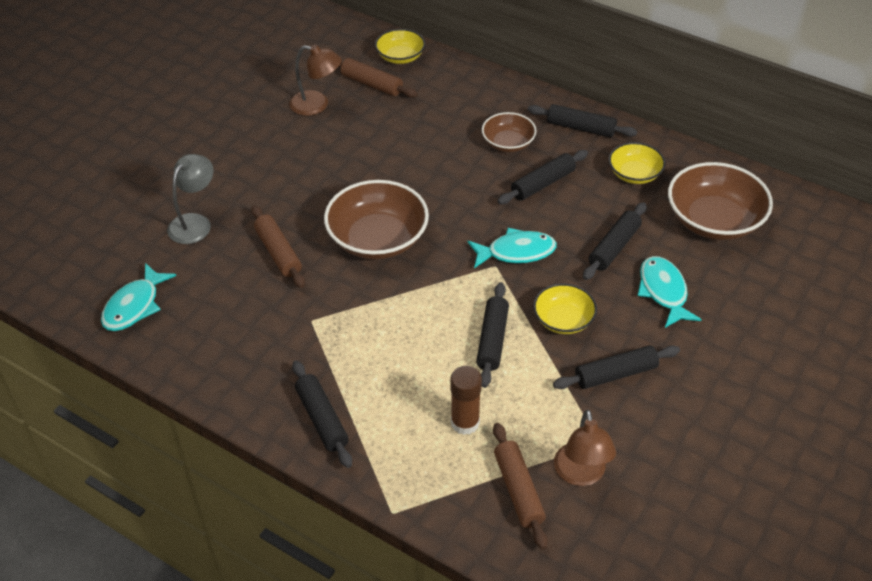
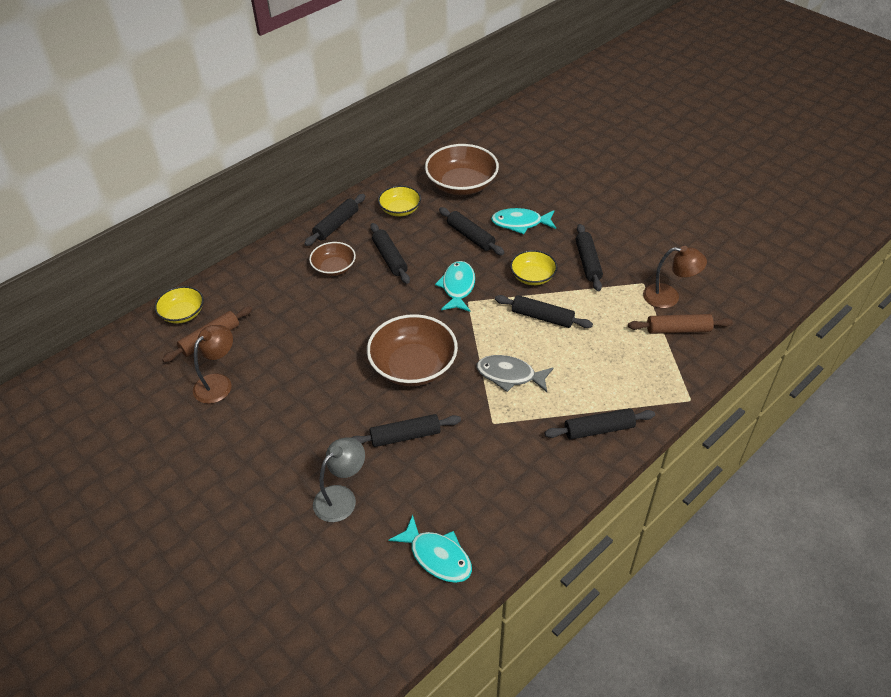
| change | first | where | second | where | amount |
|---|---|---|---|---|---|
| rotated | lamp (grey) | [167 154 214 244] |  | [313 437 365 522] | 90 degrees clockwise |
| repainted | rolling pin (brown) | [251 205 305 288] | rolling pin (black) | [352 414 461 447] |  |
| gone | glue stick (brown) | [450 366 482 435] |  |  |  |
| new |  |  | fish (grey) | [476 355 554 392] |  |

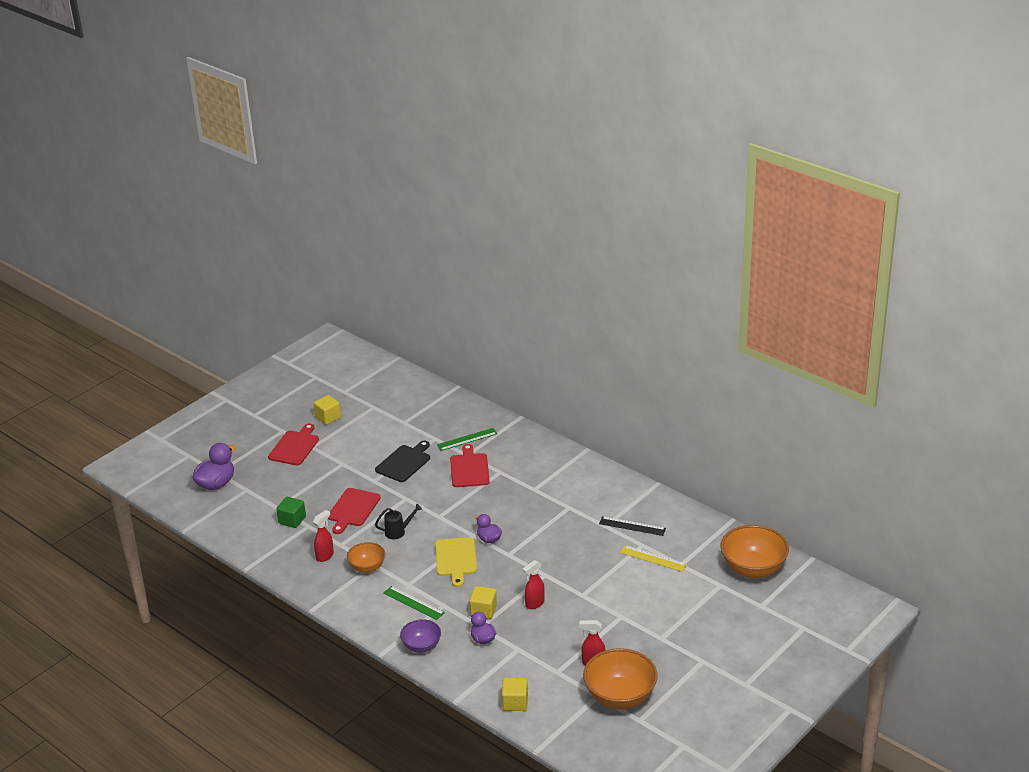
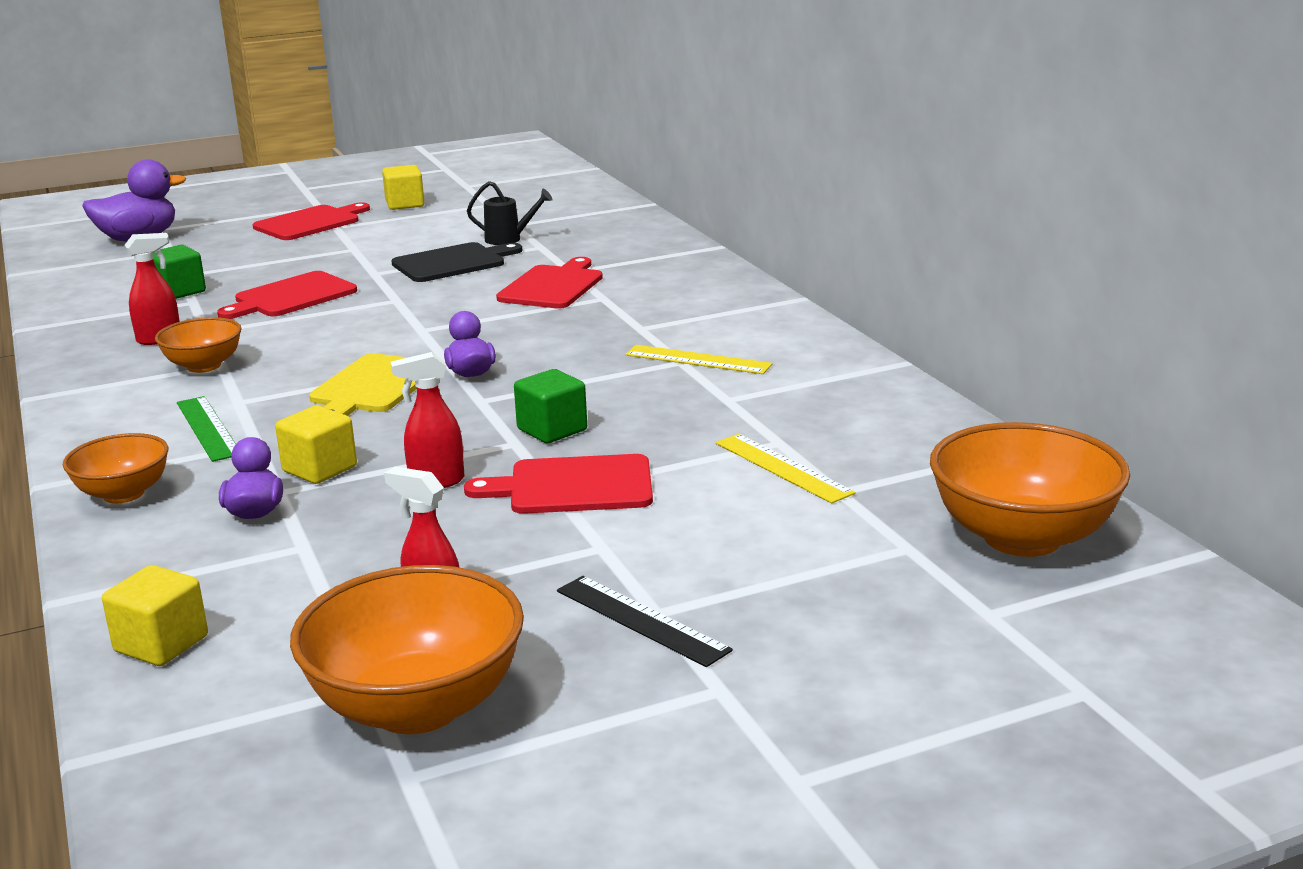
| change | first | where | second | where | amount |
|---|---|---|---|---|---|
| gone | ruler (green) | [437 428 497 451] |  |  |  |
| shifted | watering can (black) | [375 504 422 539] |  | [467 181 553 245] |  |
| shifted | ruler (black) | [599 516 666 536] |  | [557 576 733 667] |  |
| repainted | bowl (purple) | [400 619 441 653] | bowl (orange) | [63 433 168 503] |  |
| new |  |  | ruler (yellow) | [625 345 772 374] |  |
| new |  |  | cube (green) | [514 369 587 443] |  |
| new |  |  | cutting board (red) | [464 454 653 514] |  |

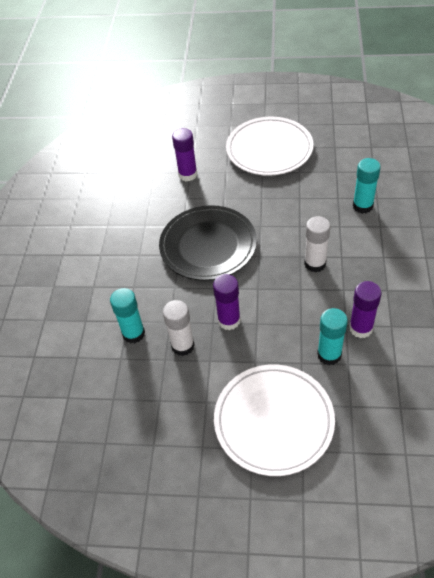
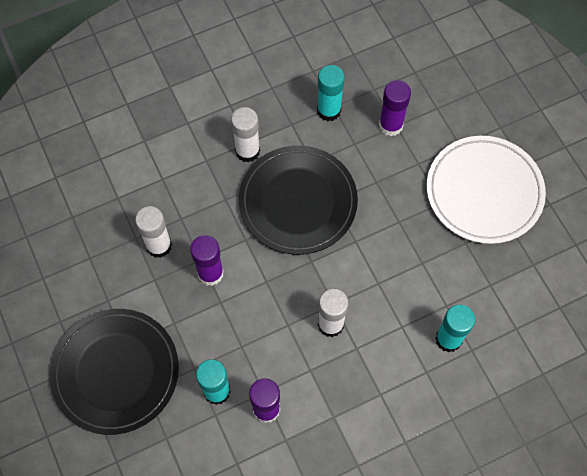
| change | first | where | second | where | amount |
|---|---|---|---|---|---|
| shifted | glue stick (turquoise) | [110 288 145 344] |  | [317 65 345 121] |  |
| repainted | plate (white) | [214 365 335 476] | plate (black) | [50 309 179 435] |  |
| new |  |  | glue stick (white) | [231 107 260 162] |  |

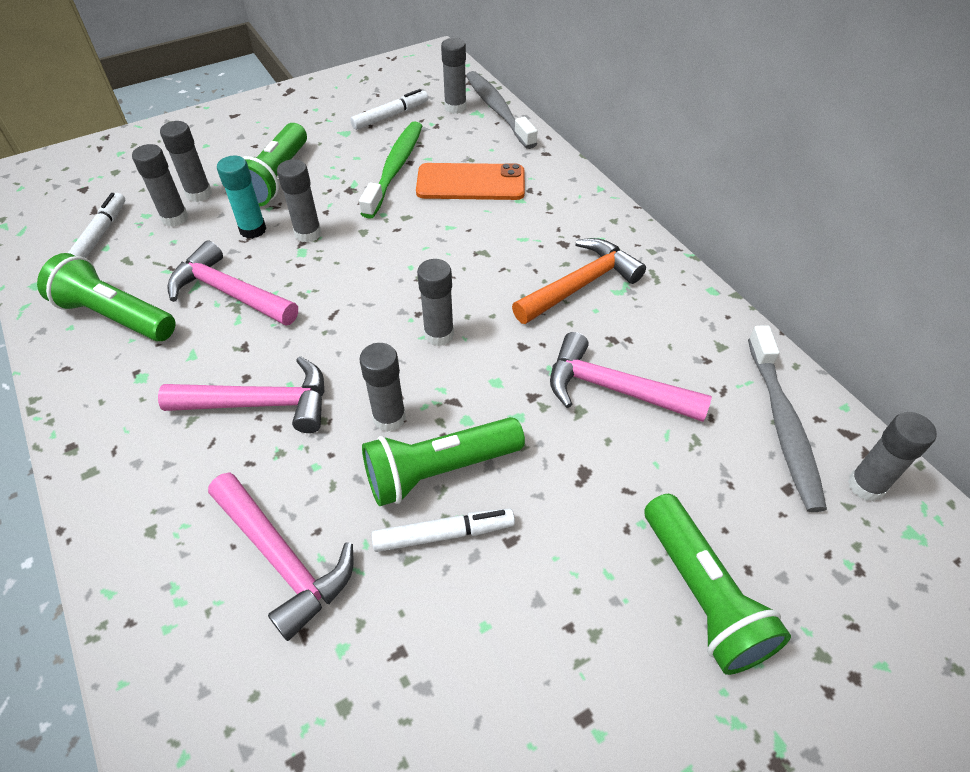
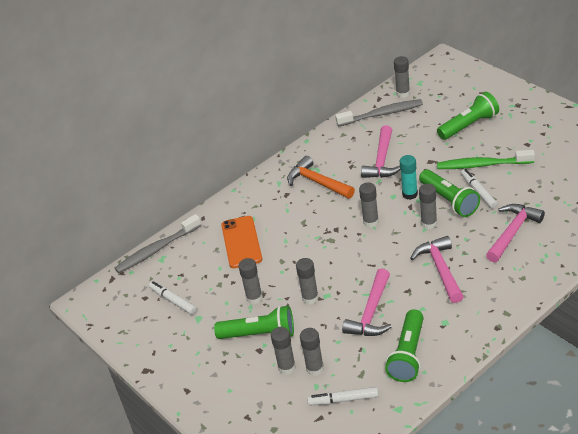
| change | first | where | second | where | amount |
|---|---|---|---|---|---|
| shifted | glue stick (grey) | [441 38 466 114] |  | [238 258 263 304] |  |
| shifted | toothbrush (green) | [359 121 422 219] |  | [437 150 535 169] |  |
| shifted | glue stick (turquoise) | [217 156 266 239] |  | [400 155 418 200] |  |

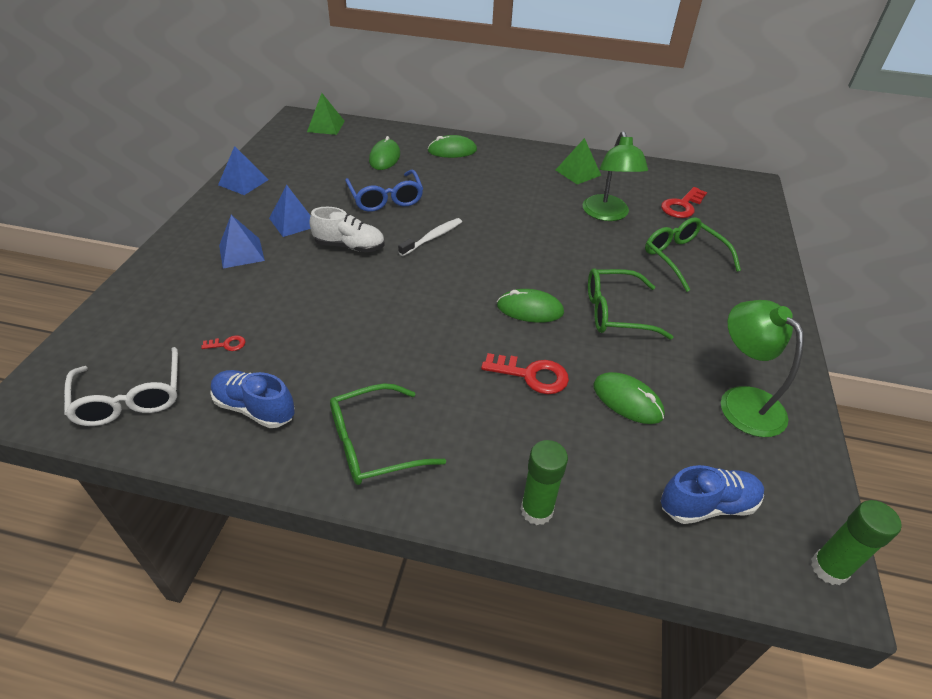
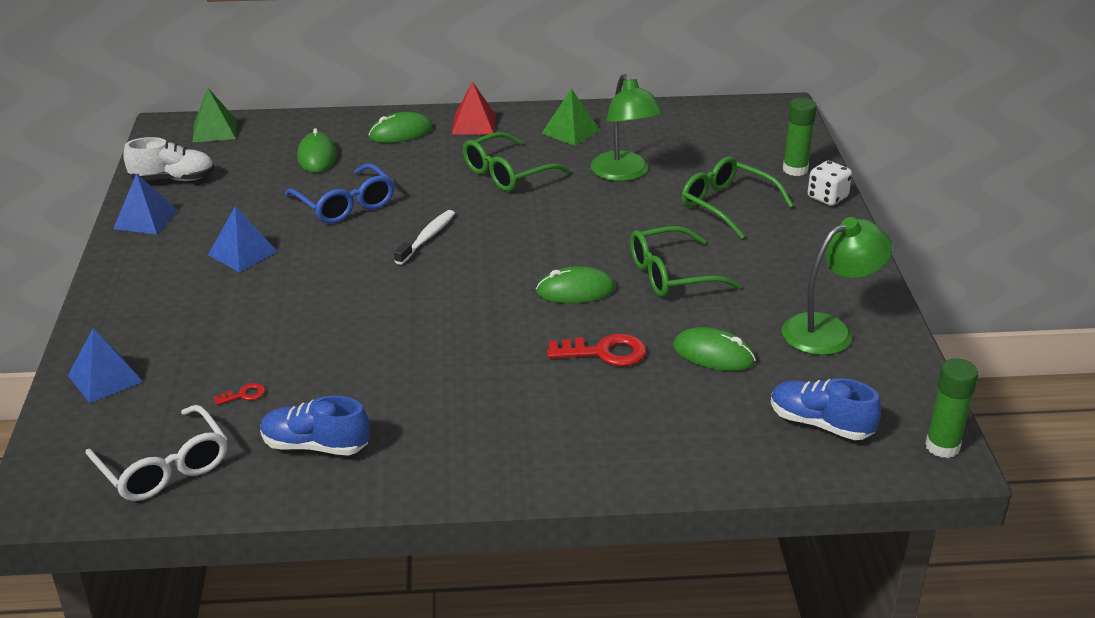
| change | first | where | second | where | amount |
|---|---|---|---|---|---|
| gone | key (red) | [661 187 707 218] |  |  |  |
| shifted | shoe (white) | [309 207 385 252] |  | [123 137 215 181] |  |
| shifted | pyramid (blue) | [219 215 265 268] |  | [68 328 143 403] |  |
| rotated | lamp (green) | [721 300 804 437] |  | [782 217 893 355] | 105 degrees clockwise |
| shifted | glasses (green) | [330 383 446 485] |  | [463 132 571 191] |  |
| shifted | glue stick (green) | [521 440 568 525] |  | [783 98 817 176] |  |
| rotated | shoe (blue) | [661 465 764 524] |  | [771 378 881 440] | 120 degrees counterclockwise |
| new |  |  | pyramid (red) | [452 81 496 135] |  |
| new |  |  | dice (white) | [808 161 852 206] |  |

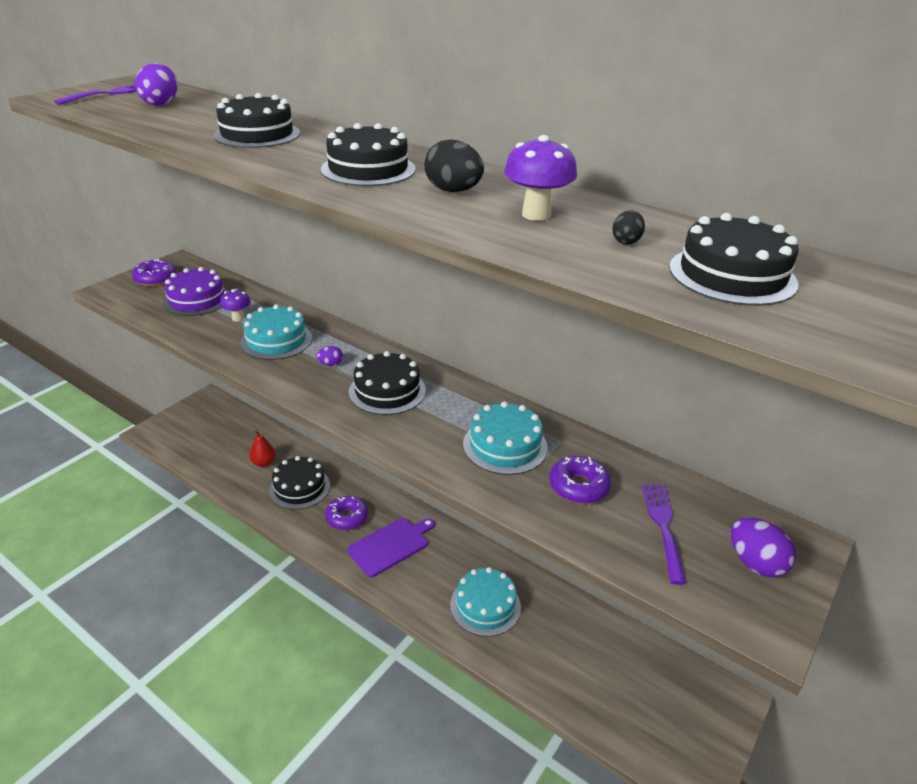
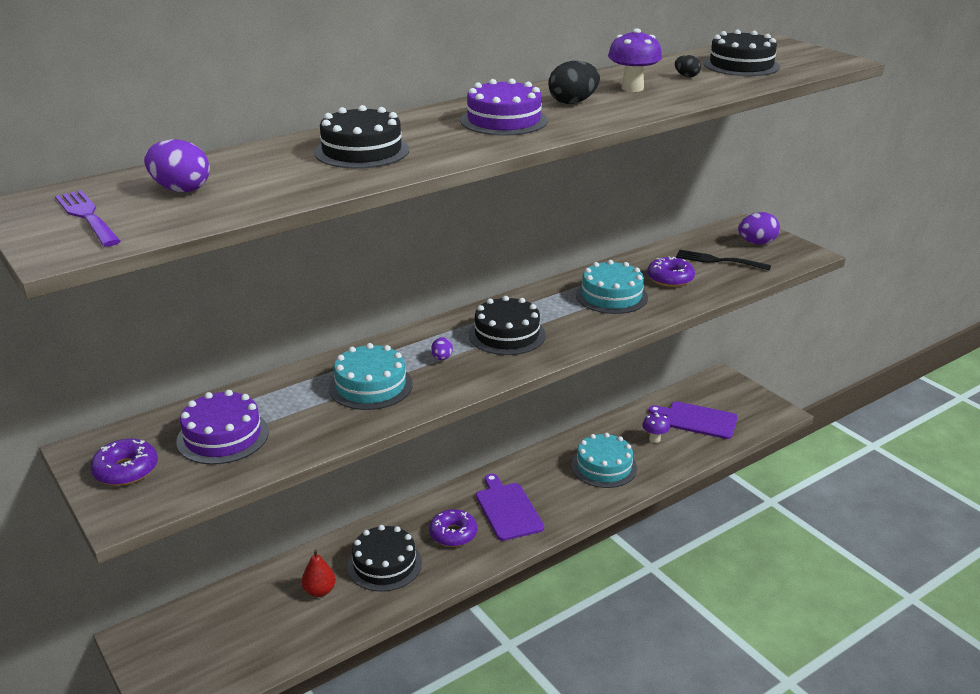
| change | first | where | second | where | amount |
|---|---|---|---|---|---|
| repainted | cake (black) | [321 123 416 186] | cake (purple) | [460 79 548 136] |  |
| shifted | mushroom (purple) | [220 289 251 322] |  | [642 412 670 443] |  |
| repainted | fork (purple) | [642 484 686 585] | fork (black) | [676 250 771 271] |  |
| new |  |  | cutting board (purple) | [648 401 738 439] |  |

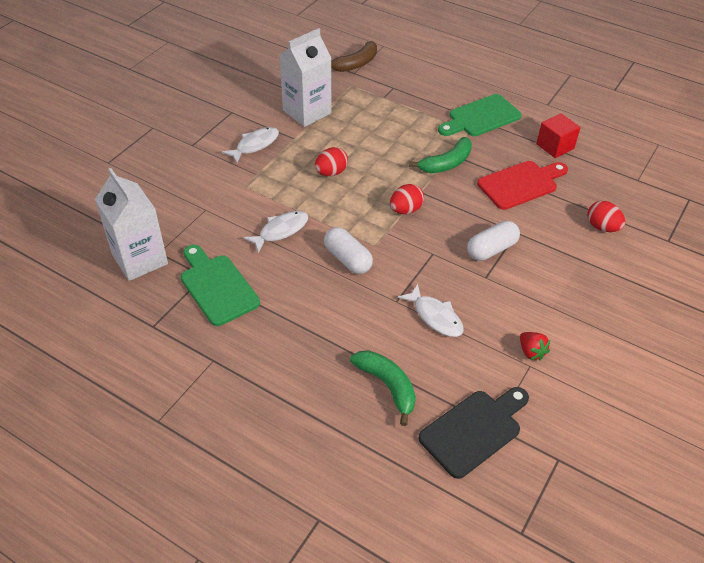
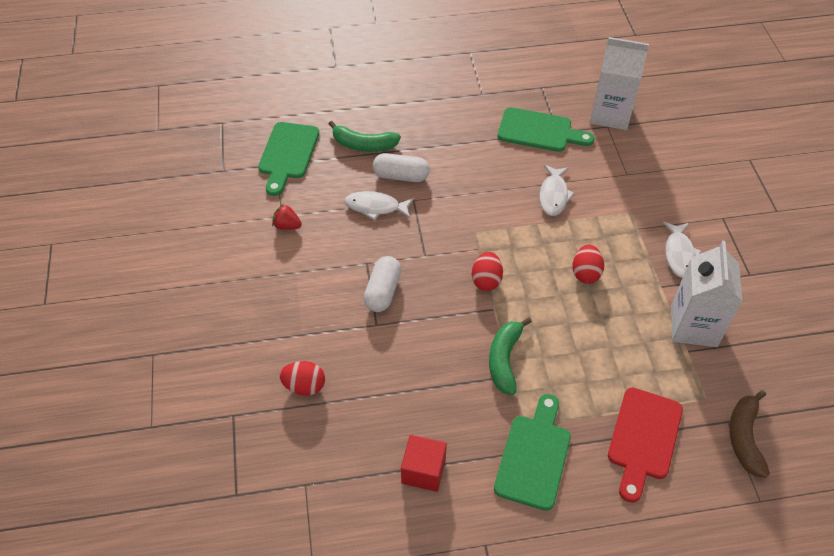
| change | first | where | second | where | amount |
|---|---|---|---|---|---|
| shifted | cutting board (red) | [477 161 568 210] |  | [608 387 683 503] |  |
| shifted | capsule (white) | [324 227 373 274] |  | [373 153 430 182] |  |
| repainted | cutting board (black) | [419 387 529 479] | cutting board (green) | [258 122 319 196] |  |

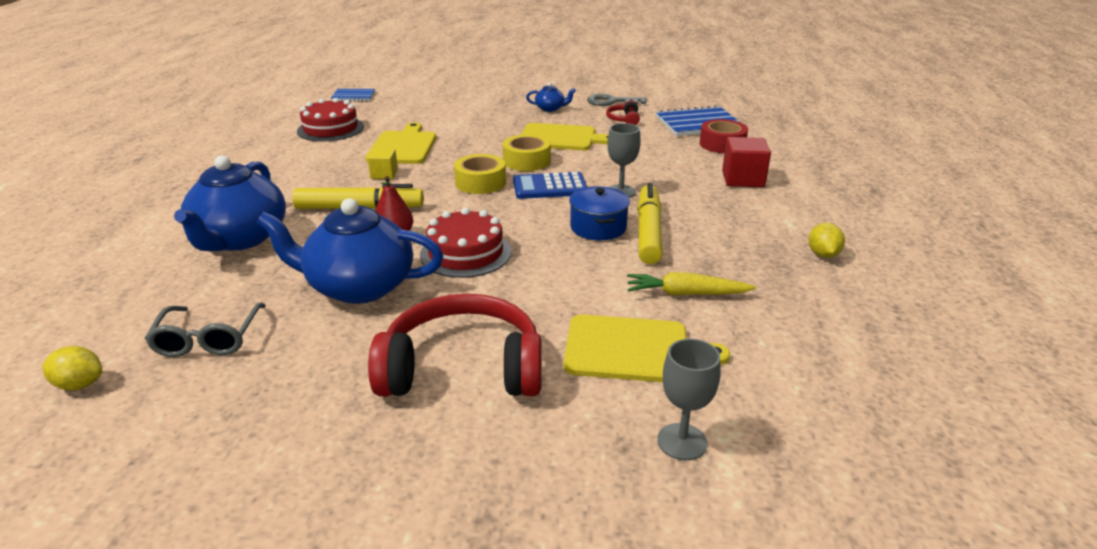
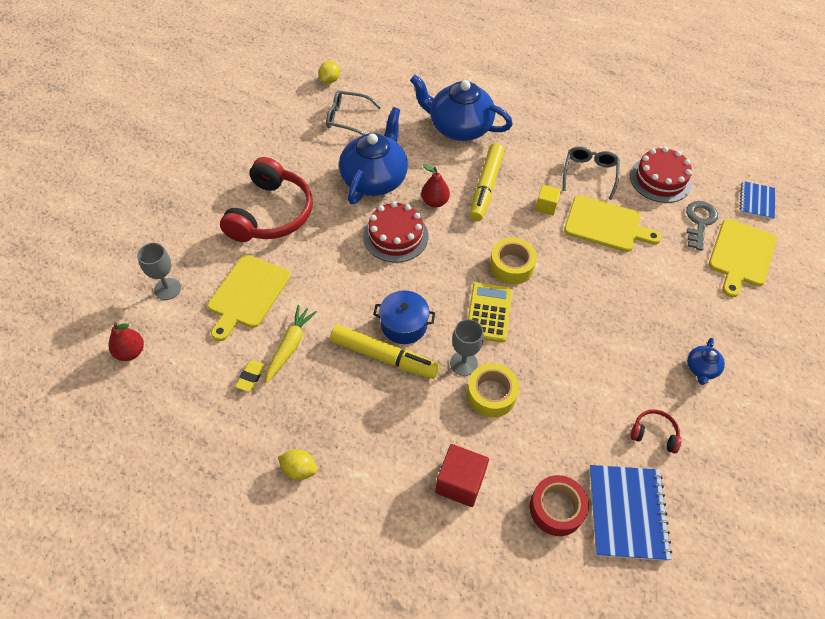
| change | first | where | second | where | amount |
|---|---|---|---|---|---|
| shifted | key (grey) | [587 94 647 106] |  | [686 201 718 251] |  |
| shifted | cutting board (yellow) | [521 123 608 150] |  | [709 219 777 297] |  |
| shifted | tape (yellow) | [502 134 551 171] |  | [467 363 519 417] |  |
| repainted | calculator (blue) | [513 172 587 199] | calculator (yellow) | [468 282 512 343] |  |
| new |  |  | glasses (grey) | [563 146 620 200] |  |
| new |  |  | pear (red) | [108 322 144 361] |  |
| new |  |  | eraser (yellow) | [235 360 265 392] |  |

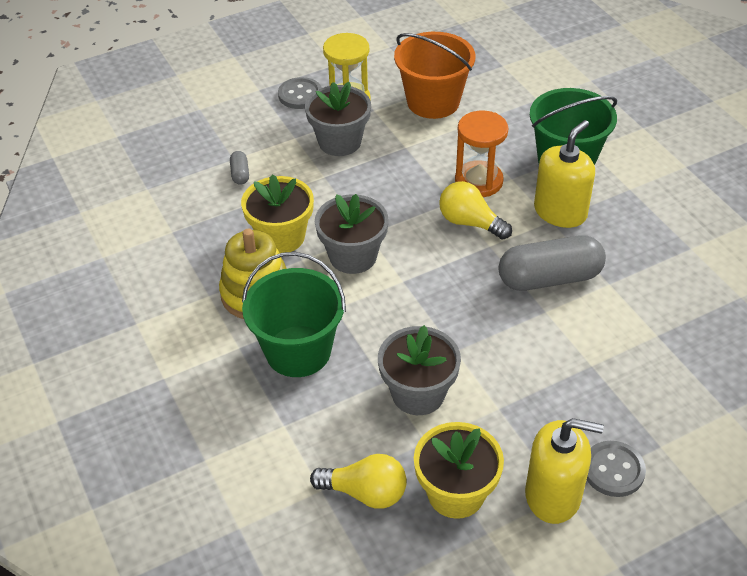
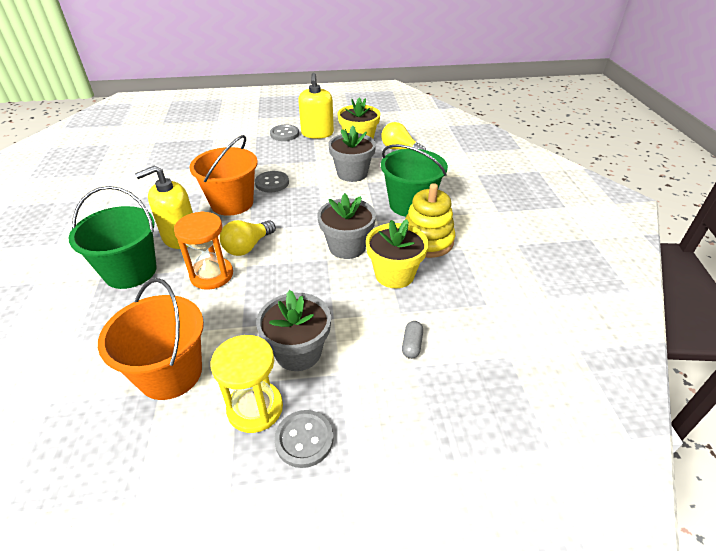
| change | first | where | second | where | amount |
|---|---|---|---|---|---|
| rotated | light bulb (yellow) | [439 181 512 240] |  | [220 220 276 256] | 75 degrees clockwise |
| swapped | capsule (grey) | [499 236 606 291] | bucket (orange) | [189 135 258 216] |  |
| rotated | soap dispenser (yellow) | [525 418 604 524] |  | [298 73 334 139] | 120 degrees counterclockwise |
| new |  |  | button (grey) | [255 171 289 192] |  |

